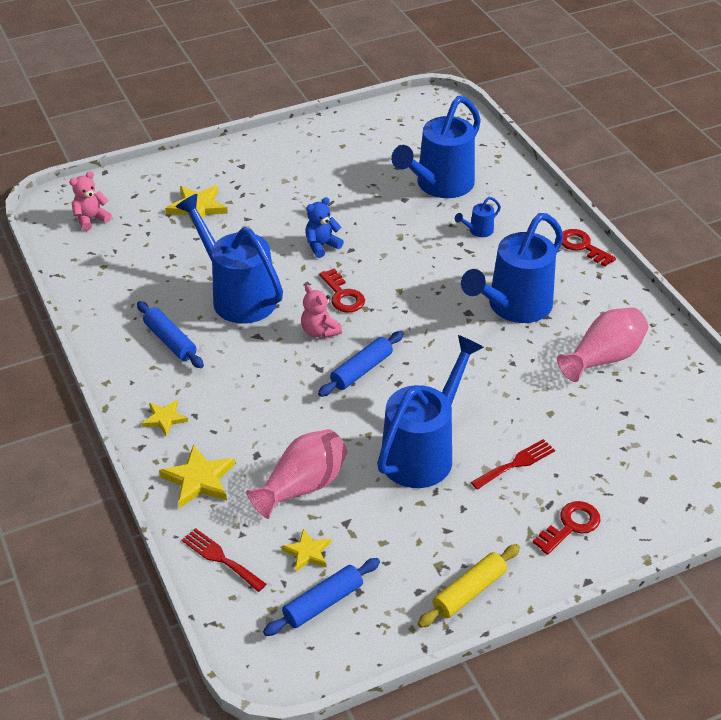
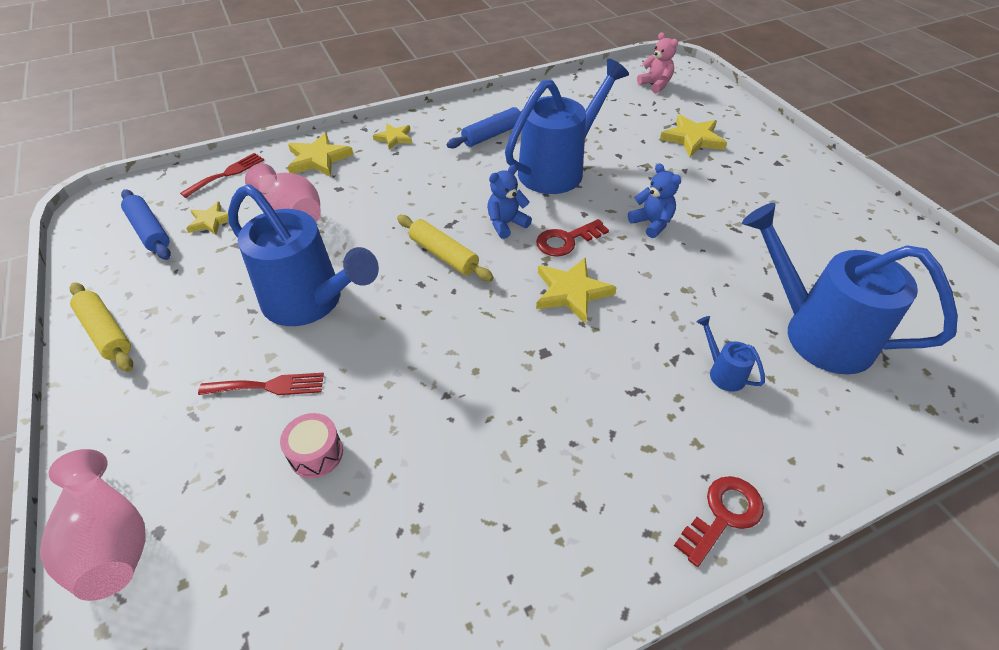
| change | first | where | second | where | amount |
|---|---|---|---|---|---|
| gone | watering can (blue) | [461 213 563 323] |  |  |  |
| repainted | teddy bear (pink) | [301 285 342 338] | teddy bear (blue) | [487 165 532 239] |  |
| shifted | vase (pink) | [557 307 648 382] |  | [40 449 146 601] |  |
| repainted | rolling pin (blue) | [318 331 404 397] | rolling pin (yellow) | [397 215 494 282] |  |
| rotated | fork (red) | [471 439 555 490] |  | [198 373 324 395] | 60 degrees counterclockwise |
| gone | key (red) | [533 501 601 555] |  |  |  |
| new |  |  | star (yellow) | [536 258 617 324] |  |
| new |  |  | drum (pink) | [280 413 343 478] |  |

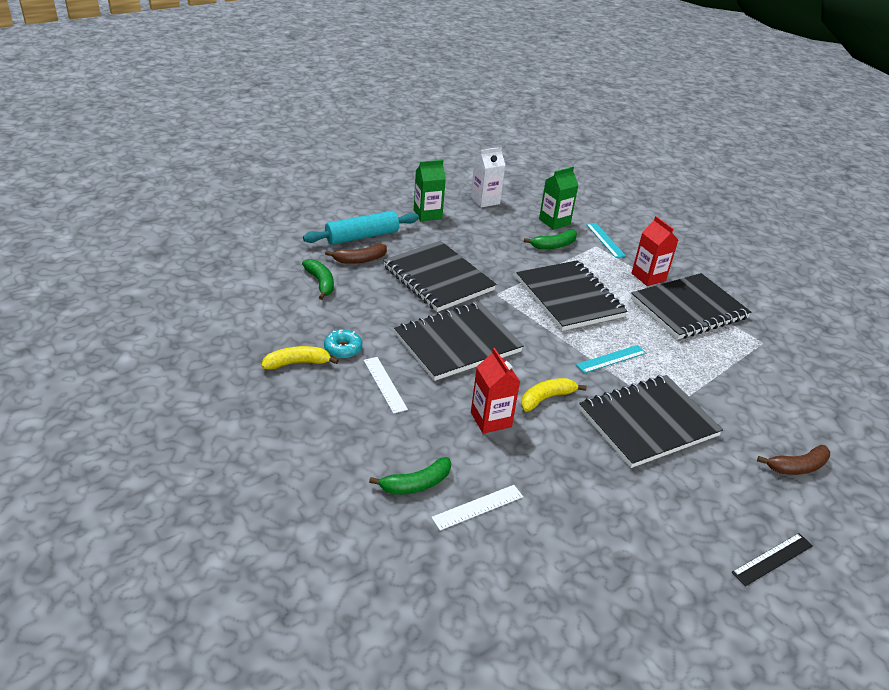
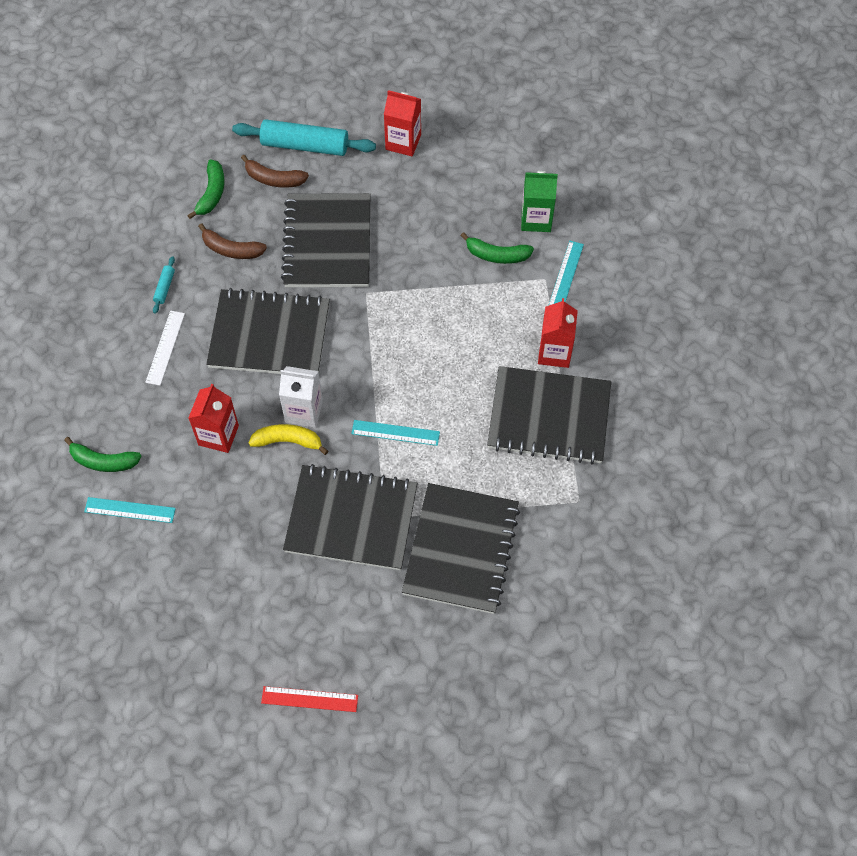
| change | first | where | second | where | amount |
|---|---|---|---|---|---|
| shifted | carton (white) | [471 147 505 208] |  | [279 366 323 428] |  |
| repainted | carton (green) | [414 160 446 221] | carton (red) | [384 90 421 156] |  |
| shifted | notebook (black) | [516 260 627 331] |  | [402 483 520 614] |  |
| swapped | donut (turquoise) | [324 330 362 358] | rolling pin (turquoise) | [153 256 175 314] |  |
| gone | banana (yellow) | [261 346 339 370] |  |  |  |
| shifted | banana (brown) | [757 445 830 475] |  | [198 223 267 259] |  |
| repainted | ruler (white) | [431 485 523 531] | ruler (turquoise) | [84 497 176 523] |  |
| repainted | ruler (black) | [732 533 813 586] | ruler (red) | [261 686 358 712] |  |

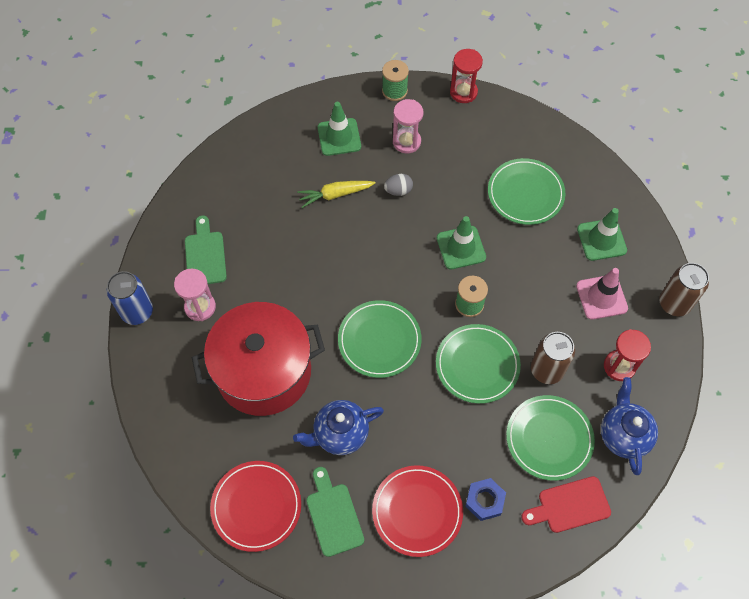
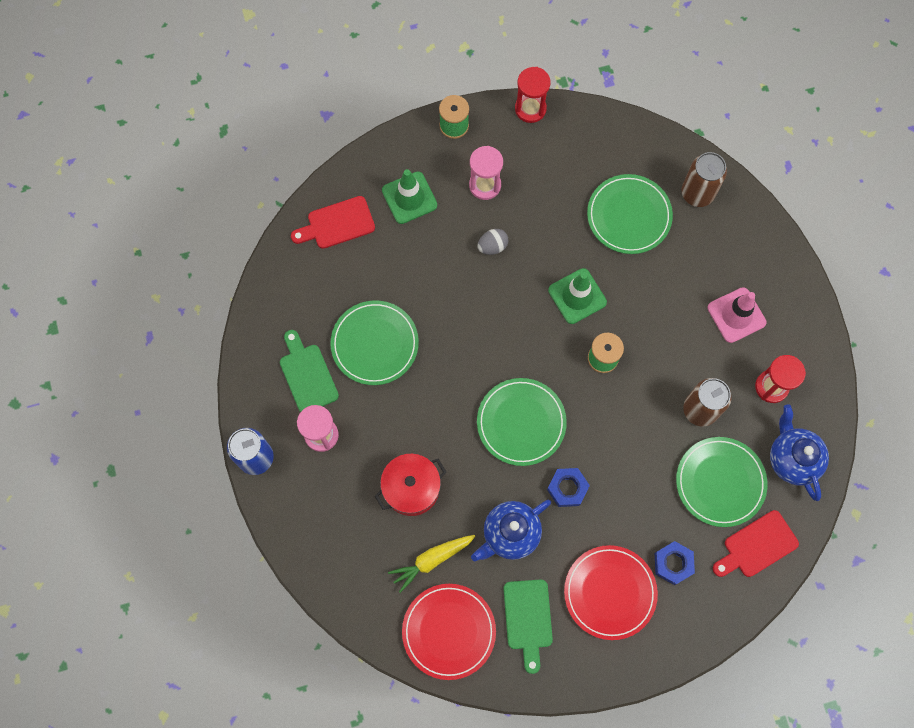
| change | first | where | second | where | amount |
|---|---|---|---|---|---|
| shifted | carrot (yellow) | [297 181 375 208] |  | [388 535 475 593] |  |
| gone | traffic cone (green) | [577 208 627 261] |  |  |  |
| shifted | can (brown) | [659 263 709 316] |  | [681 152 727 207] |  |
| scaled | pot (red) | [192 302 325 416] |  | [375 453 446 516] | x0.54 |
| shifted | plate (green) | [436 324 521 404] |  | [330 300 419 385] |  |
| rotated | cutting board (green) | [306 467 364 557] |  | [503 579 553 674] | 150 degrees counterclockwise |
| new |  |  | cutting board (red) | [291 196 375 249] |  |
| new |  |  | nut (blue) | [547 468 590 507] |  |

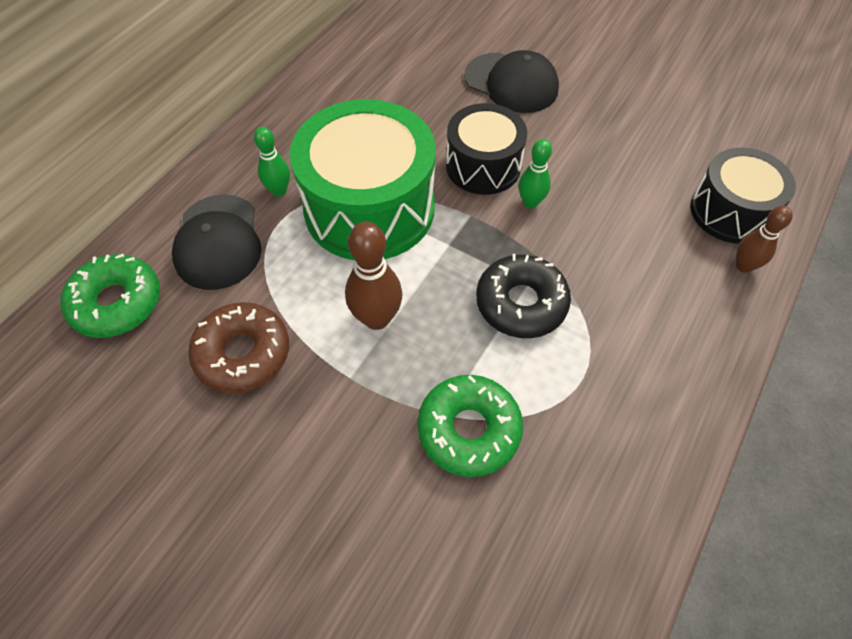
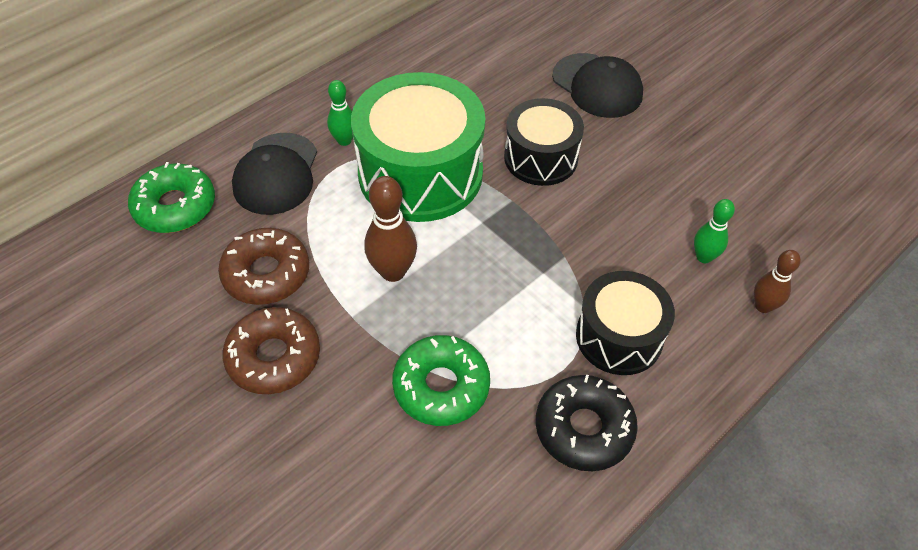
| change | first | where | second | where | amount |
|---|---|---|---|---|---|
| shifted | bowling pin (green) | [519 139 552 208] |  | [694 199 735 263] |  |
| shifted | drum (black) | [690 148 796 243] |  | [576 271 675 375] |  |
| shifted | donut (black) | [476 254 571 338] |  | [536 375 638 471] |  |
| new |  |  | donut (brown) | [222 307 320 394] |  |

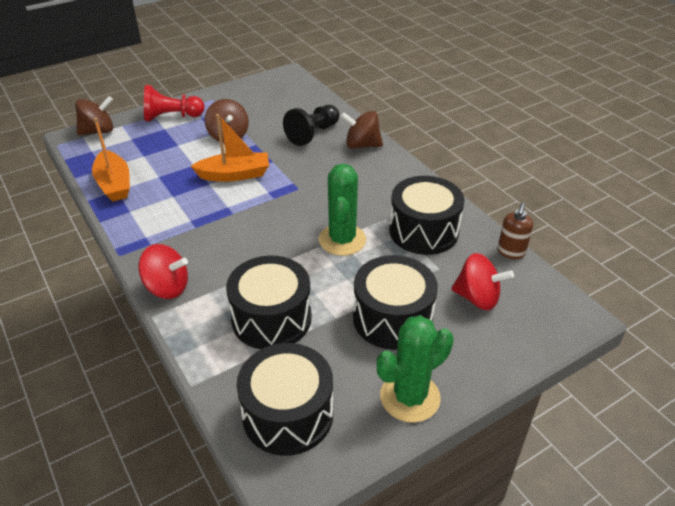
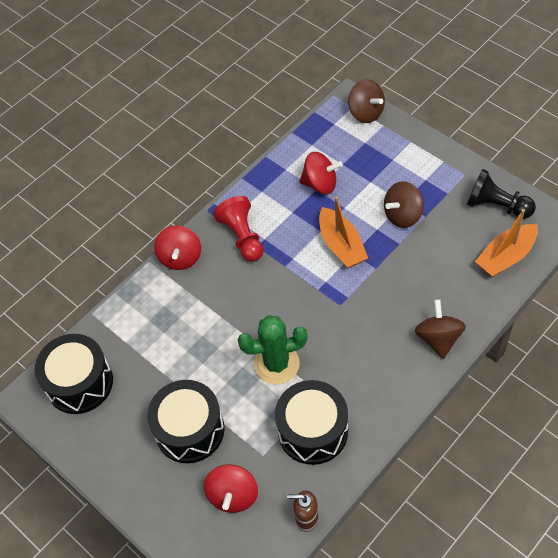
| change | first | where | second | where | amount |
|---|---|---|---|---|---|
| shifted | pawn (red) | [144 85 205 121] |  | [213 196 264 262] |  |
| shifted | pawn (black) | [283 105 339 146] |  | [467 169 536 219] |  |
| shifted | boat (orange) | [92 118 130 202] |  | [475 209 538 277] |  |
| gone | drum (black) | [226 256 312 349] |  |  |  |
| gone | cactus (green) | [377 315 454 423] |  |  |  |
| new |  |  | spinning top (red) | [299 152 343 194] |  |

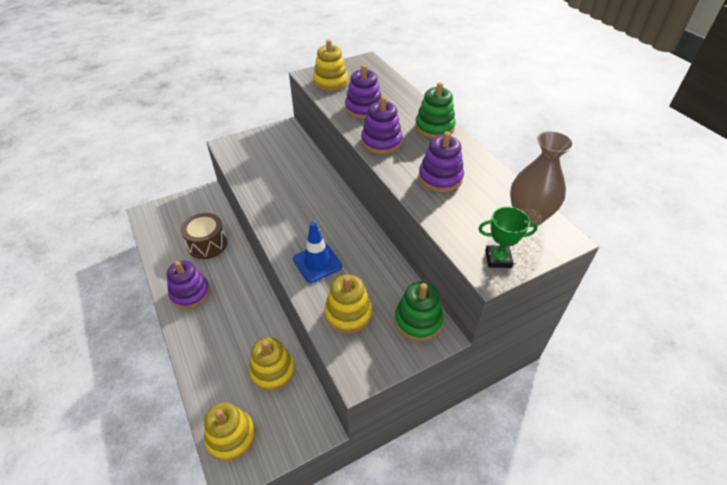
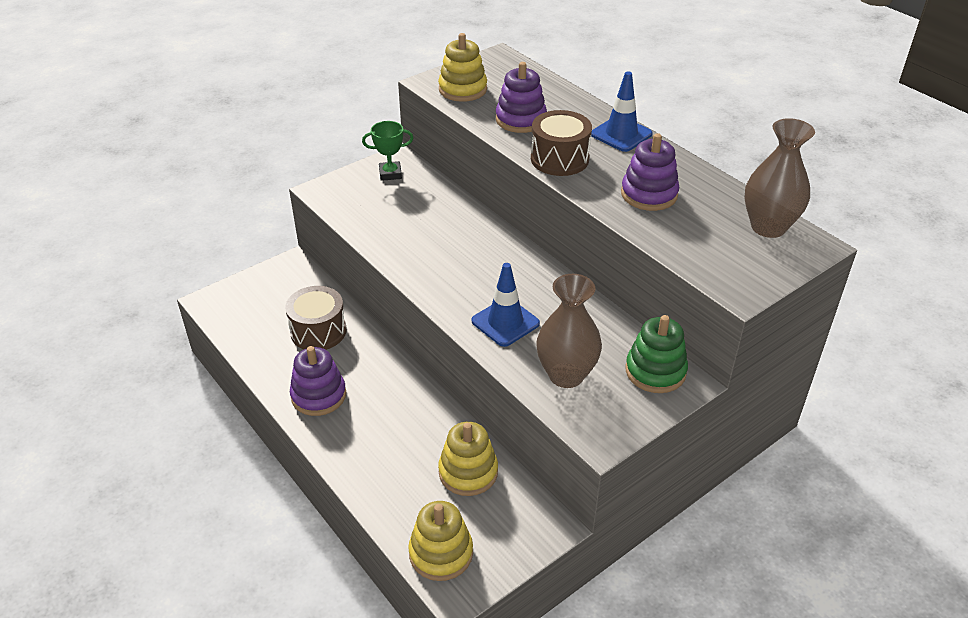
| change | first | where | second | where | amount |
|---|---|---|---|---|---|
| swapped | stacking toy (green) | [415 82 456 138] | traffic cone (blue) | [591 71 653 152] |  |
| swapped | stacking toy (purple) | [361 96 402 154] | drum (brown) | [531 110 592 176] |  |
| shifted | trophy (green) | [478 207 538 268] |  | [362 121 413 181] |  |
| swapped | stacking toy (yellow) | [324 275 372 334] | vase (brown) | [536 274 602 388] |  |

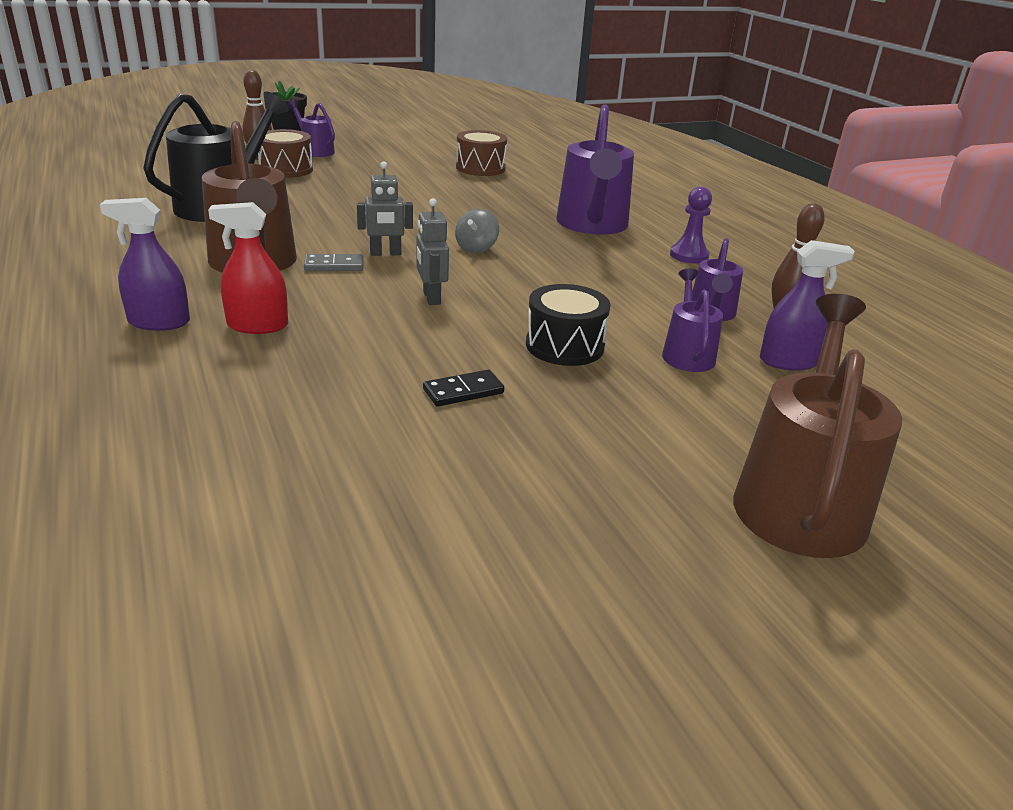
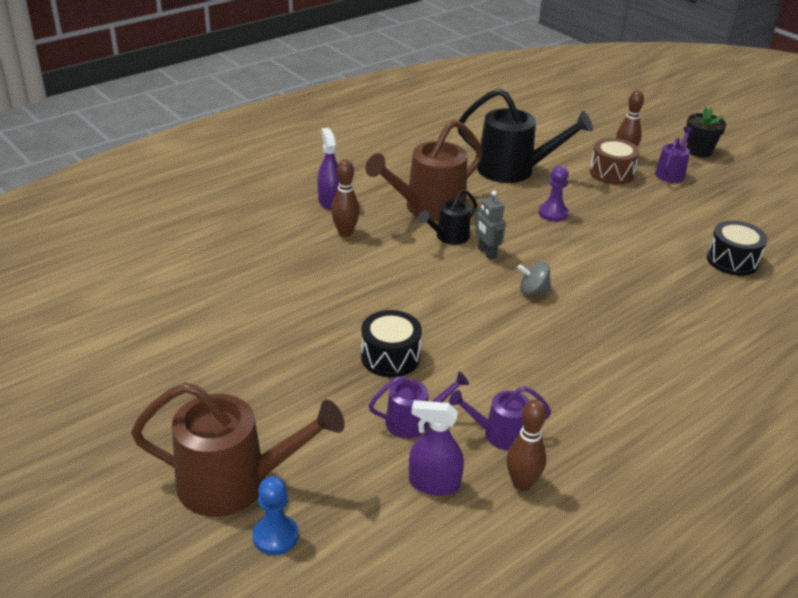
| change | first | where | second | where | amount |
|---|---|---|---|---|---|
| gone | watering can (purple) | [556 104 634 235] |  |  |  |
| repainted | drum (brown) | [456 130 507 176] | drum (black) | [707 220 767 276] |  |
| shifted | pawn (purple) | [670 187 712 264] |  | [539 166 569 222] |  |
| gone | robot (grey) | [416 198 449 305] |  |  |  |
| swapped | spray bottle (red) | [208 202 288 334] | bowling pin (brown) | [331 159 360 236] |  |
| rotated | spray bottle (purple) | [760 240 855 371] |  | [409 400 464 496] | 120 degrees clockwise |
| swapped | domino (grey) | [304 254 364 271] | watering can (black) | [418 189 477 245] |  |
| gone | domino (black) | [423 370 504 407] |  |  |  |
| new |  |  | pawn (blue) | [252 476 298 555] |  |

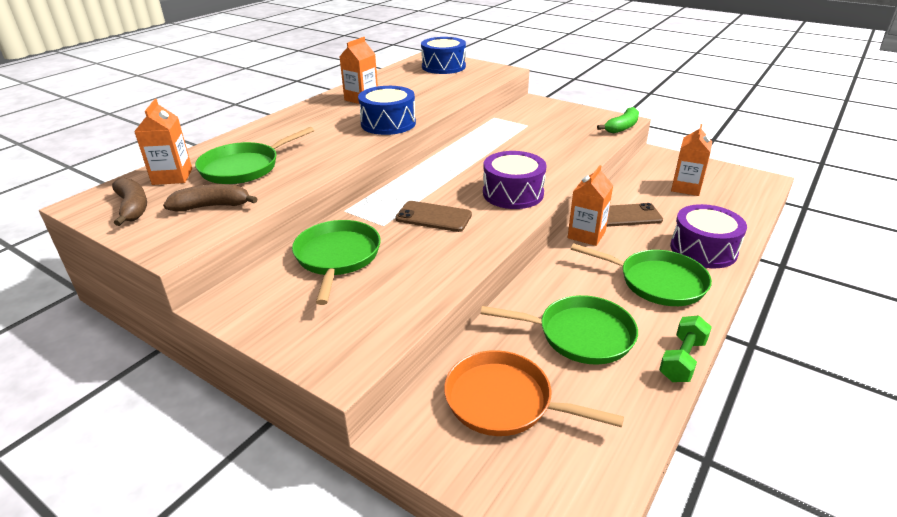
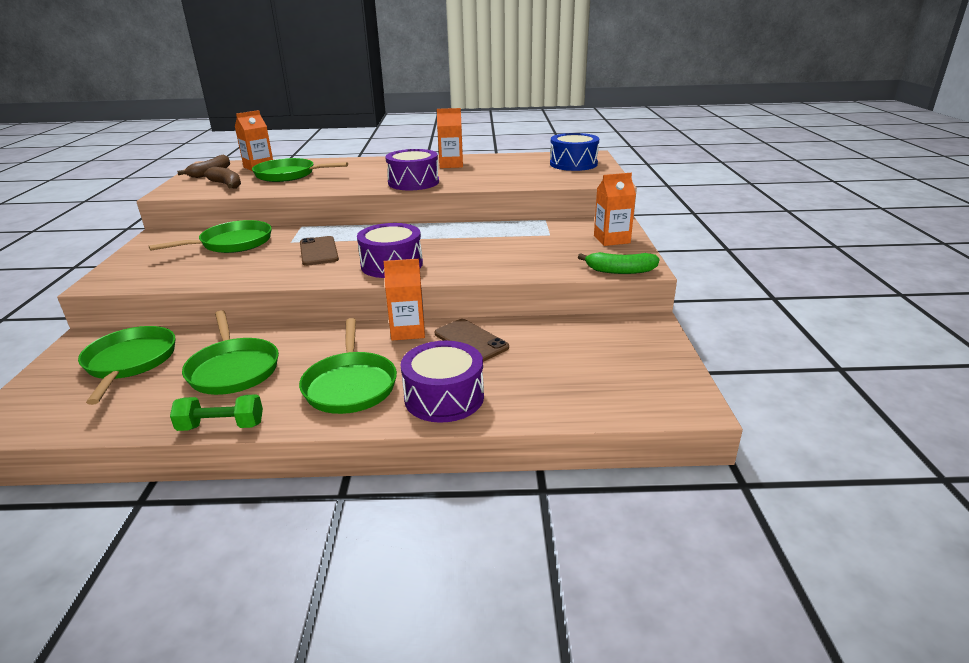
| change | first | where | second | where | amount |
|---|---|---|---|---|---|
| repainted | drum (blue) | [358 86 416 135] | drum (purple) | [385 149 439 190] |  |
| shifted | carton (orange) | [671 124 712 196] |  | [594 173 636 246] |  |
| repainted | pan (orange) | [444 350 624 436] | pan (green) | [78 326 176 405] |  |

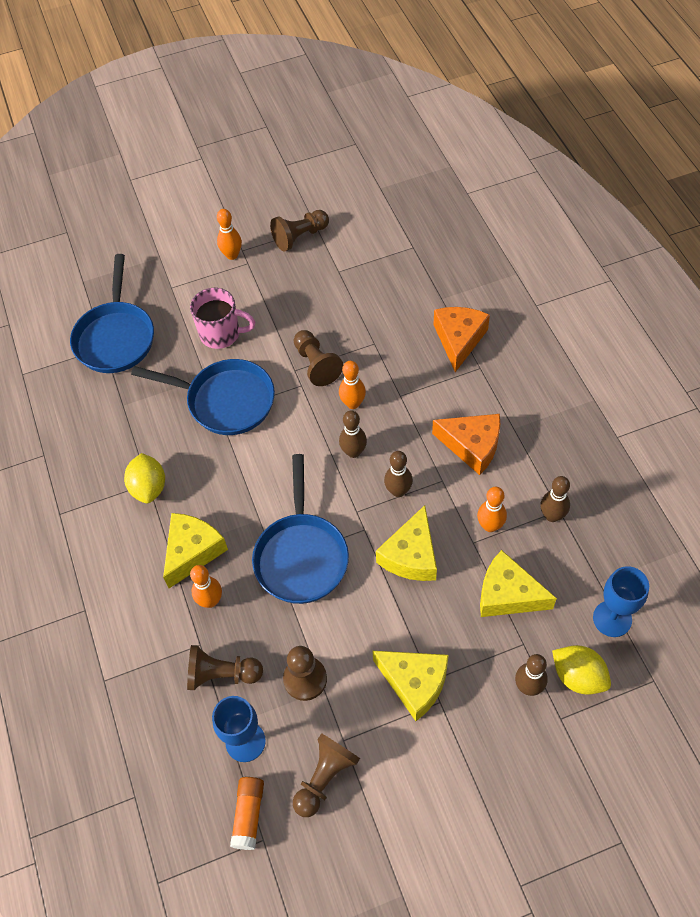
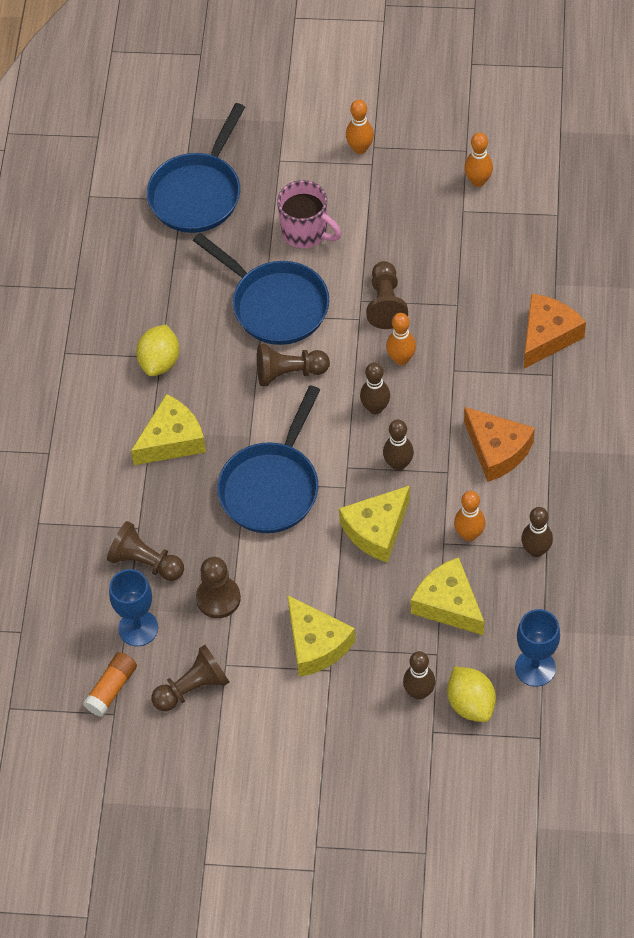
| change | first | where | second | where | amount |
|---|---|---|---|---|---|
| shifted | pawn (brown) | [270 210 329 252] |  | [257 344 330 386] |  |
| shifted | bowling pin (orange) | [190 565 222 608] |  | [464 133 493 187] |  |

